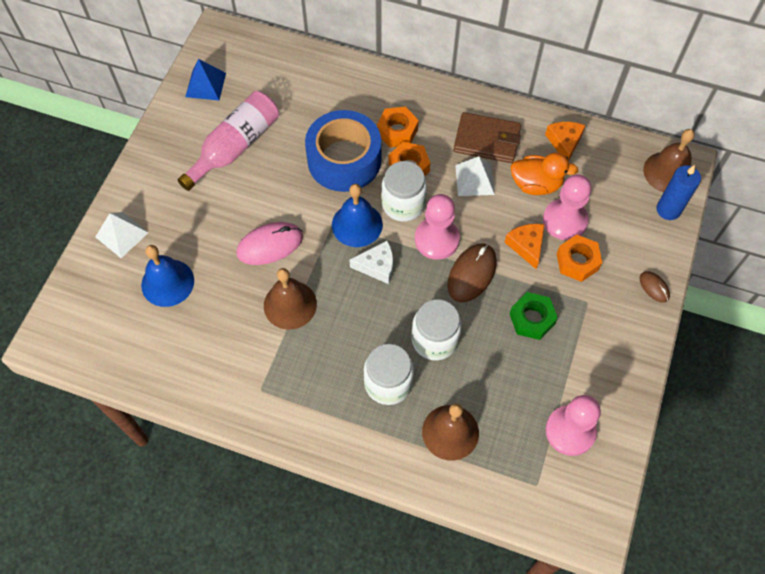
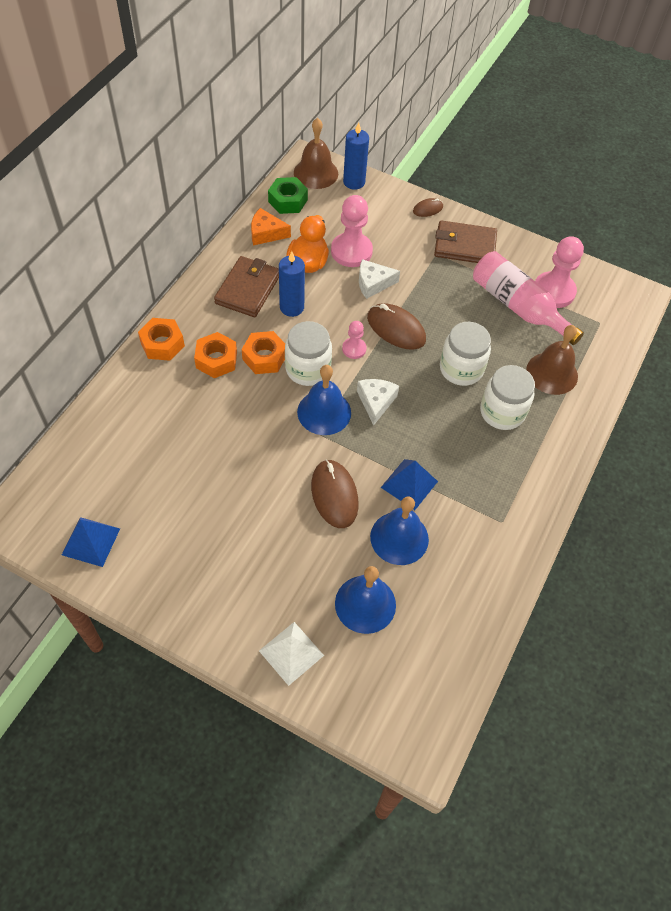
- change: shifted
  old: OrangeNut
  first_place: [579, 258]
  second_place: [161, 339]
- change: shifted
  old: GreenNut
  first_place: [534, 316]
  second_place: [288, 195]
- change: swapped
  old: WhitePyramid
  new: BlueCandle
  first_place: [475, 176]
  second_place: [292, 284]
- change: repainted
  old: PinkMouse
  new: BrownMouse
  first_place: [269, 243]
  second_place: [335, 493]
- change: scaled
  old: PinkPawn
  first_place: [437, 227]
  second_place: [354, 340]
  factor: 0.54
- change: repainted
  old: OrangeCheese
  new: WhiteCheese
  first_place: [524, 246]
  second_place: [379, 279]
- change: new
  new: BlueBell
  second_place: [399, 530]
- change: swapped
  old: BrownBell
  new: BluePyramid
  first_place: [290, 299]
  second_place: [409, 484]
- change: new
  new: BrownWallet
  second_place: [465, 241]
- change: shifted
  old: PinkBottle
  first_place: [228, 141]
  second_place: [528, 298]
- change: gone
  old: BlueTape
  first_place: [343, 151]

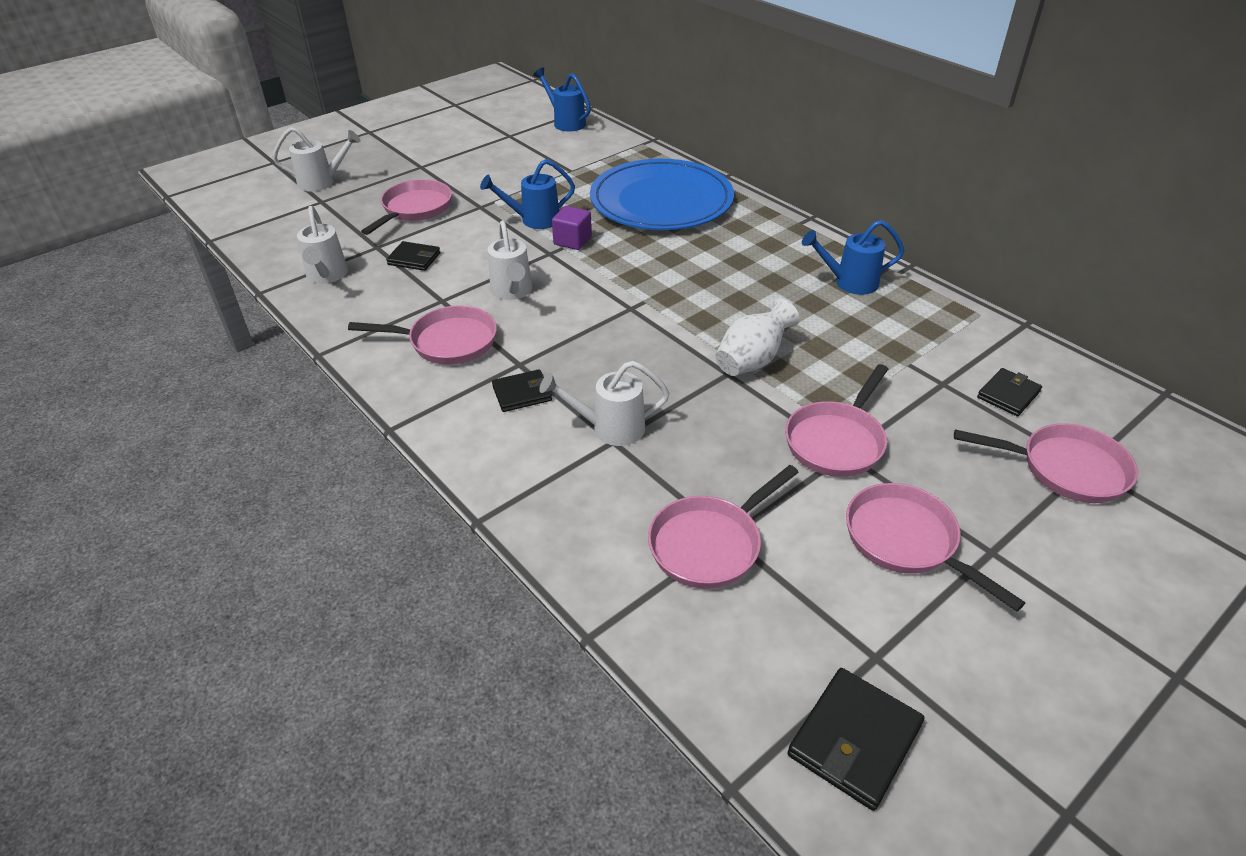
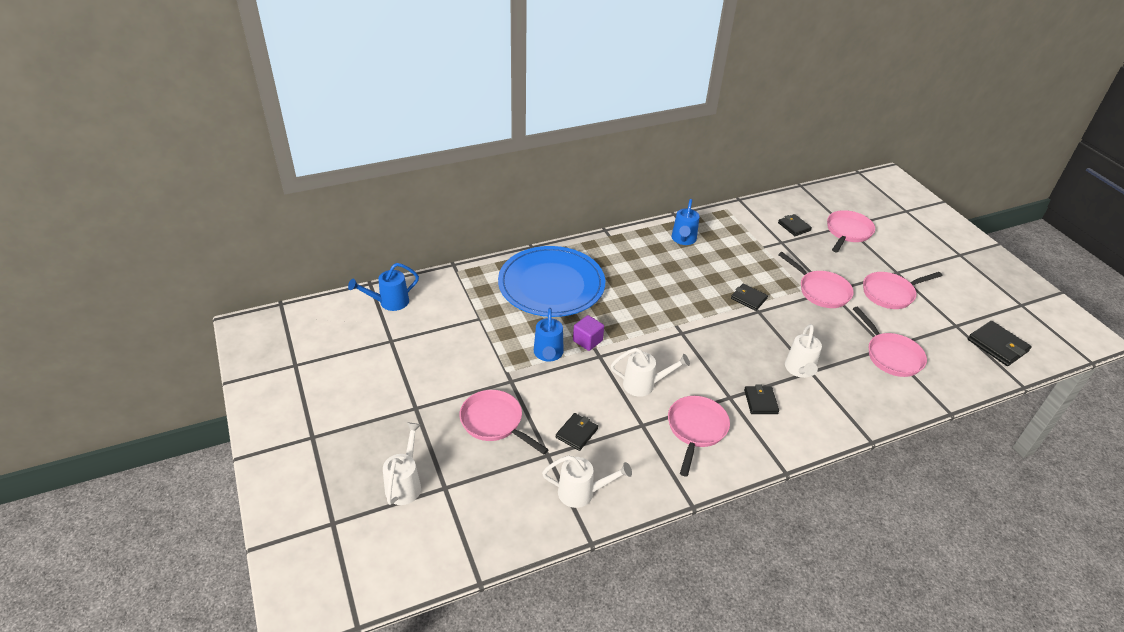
- change: swapped
  old: WhiteVase
  new: BlackWallet
  first_place: [758, 337]
  second_place: [749, 297]

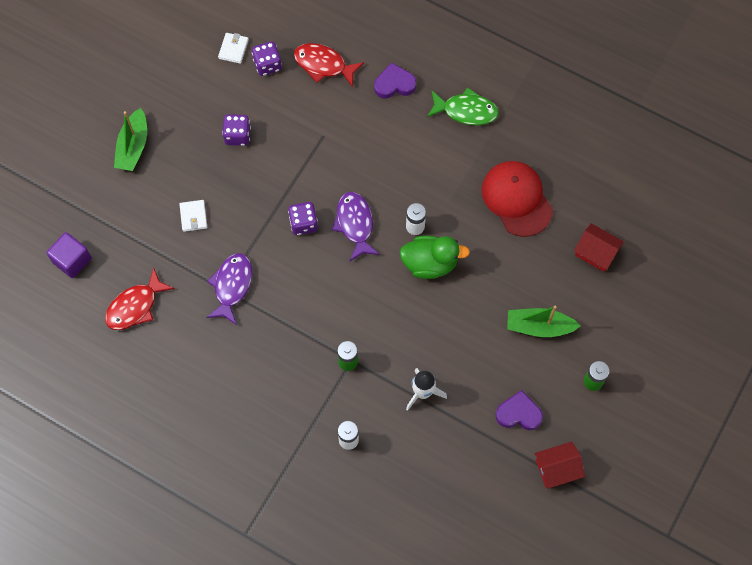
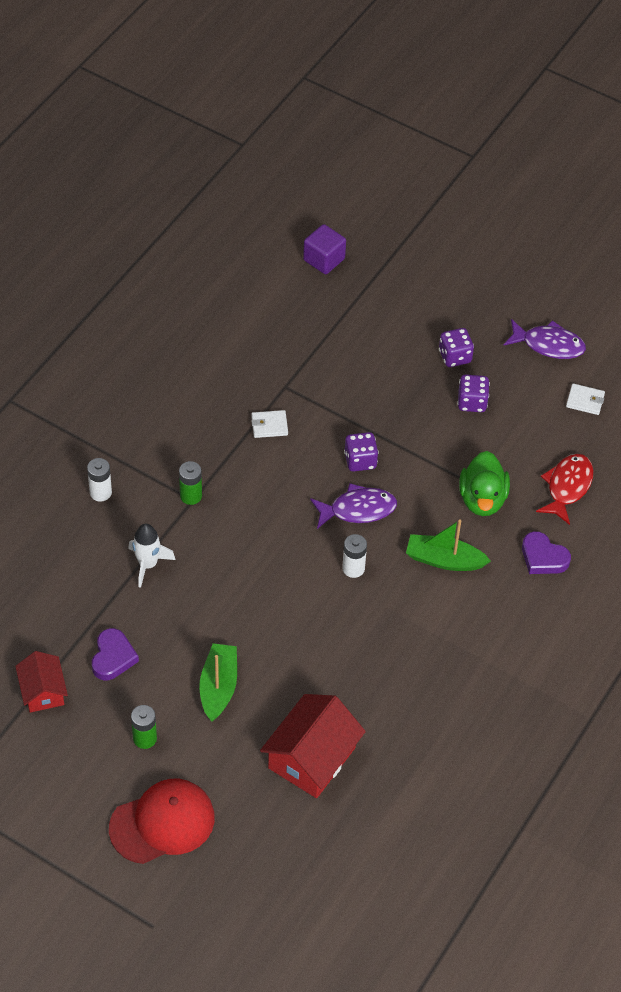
- change: shifted
  old: RedCap
  first_place: [517, 199]
  second_place: [162, 821]
- change: shifted
  old: WhiteWallet
  first_place: [193, 216]
  second_place: [269, 424]
- change: scaled
  old: RedHouse
  first_place: [599, 247]
  second_place: [313, 746]
  factor: 1.65
- change: shifted
  old: GreenBoat
  first_place: [130, 139]
  second_place: [448, 545]
- change: shifted
  old: PurpleDice
  first_place: [267, 58]
  second_place: [456, 347]
- change: shifted
  old: GreenDuck
  first_place: [434, 257]
  second_place: [484, 483]
- change: shifted
  old: PurpleFish
  first_place: [229, 289]
  second_place: [545, 339]
- change: rotated
  old: PurpleHeart
  first_place: [395, 80]
  second_place: [546, 552]
  degrees: 135
- change: gone
  old: RedFish
  first_place: [140, 298]
- change: gone
  old: GreenFish
  first_place: [463, 106]

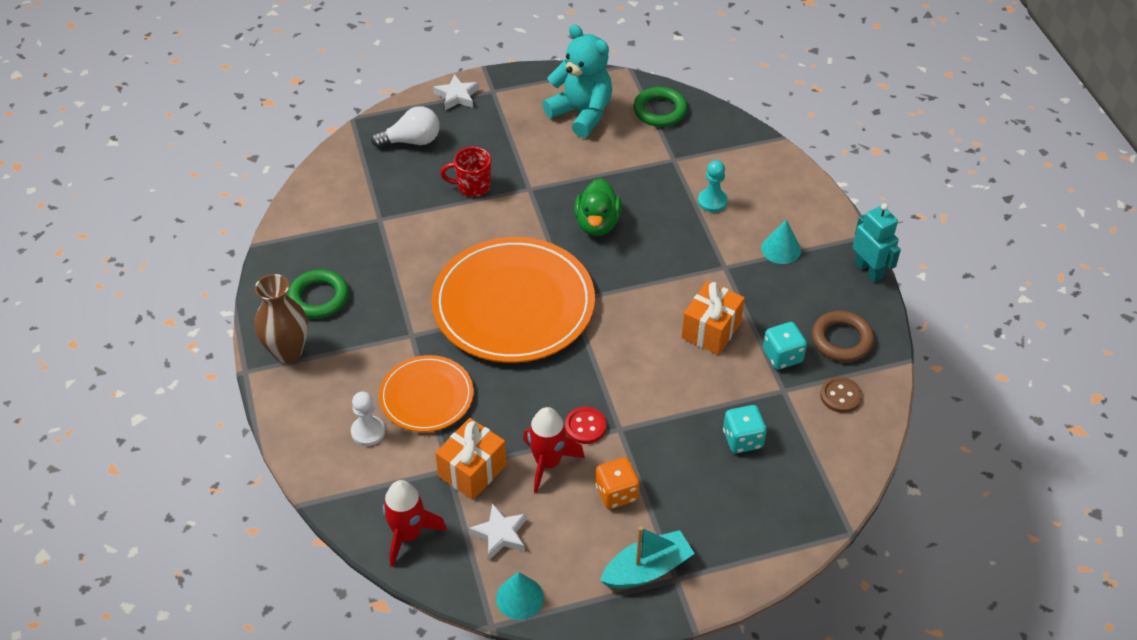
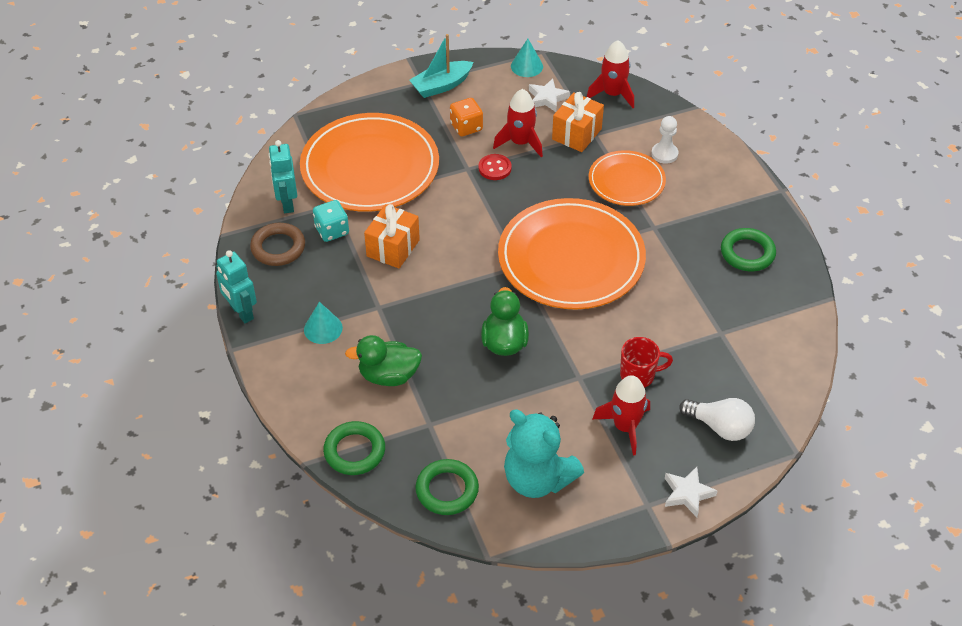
- change: swapped
  old: BrownButton
  new: TurquoiseRobot
  first_place: [841, 395]
  second_place: [282, 176]
- change: swapped
  old: TurquoiseDice
  new: OrangePlate
  first_place: [745, 429]
  second_place: [369, 162]
- change: new
  new: GreenRing
  second_place: [354, 448]
- change: swapped
  old: TurquoisePawn
  new: GreenDuck
  first_place: [713, 186]
  second_place: [383, 360]
- change: new
  new: RedRocket
  second_place: [621, 415]
- change: rotated
  old: WhiteLightBulb
  first_place: [405, 127]
  second_place: [717, 419]
  degrees: -135
- change: gone
  old: BrownVase
  first_place: [281, 318]

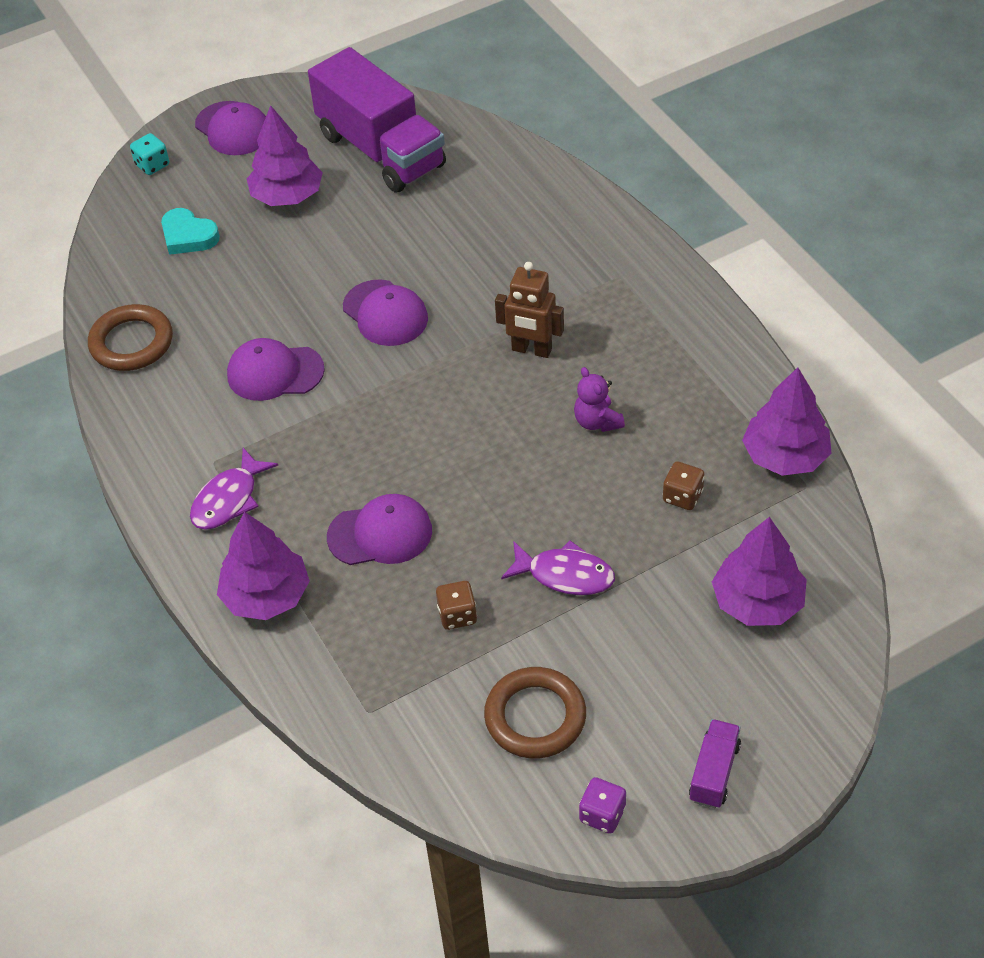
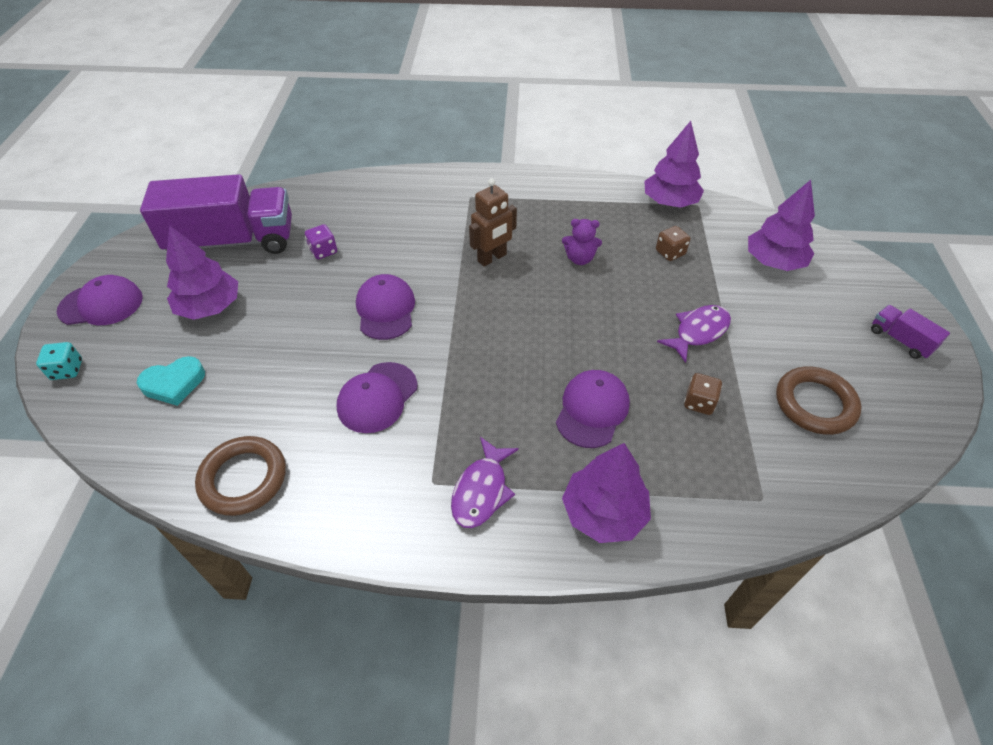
- change: shifted
  old: PurpleDice
  first_place: [602, 805]
  second_place: [321, 242]
- change: rotated
  old: PurpleCap
  first_place: [385, 312]
  second_place: [385, 307]
  degrees: -90
- change: rotated
  old: PurpleFish
  first_place: [234, 489]
  second_place: [485, 482]
  degrees: 45

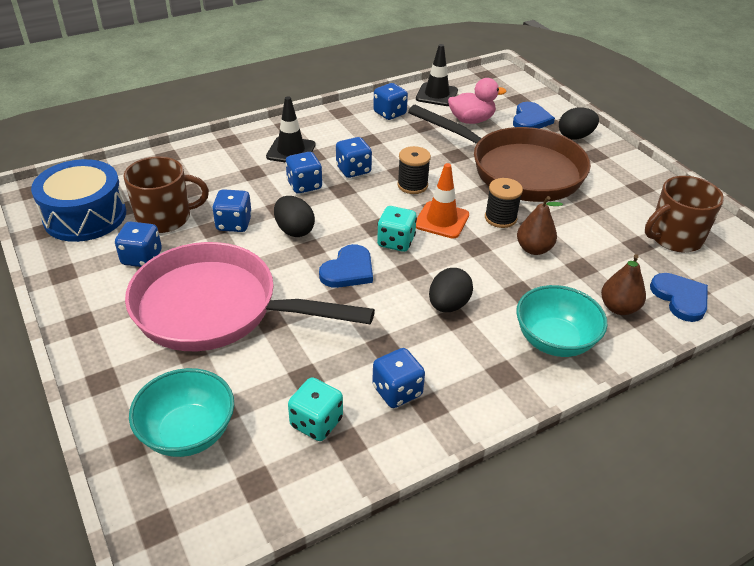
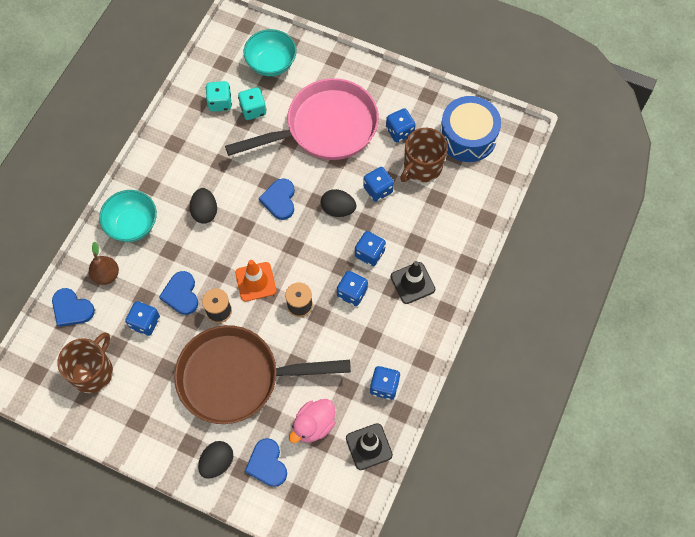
- change: shifted
  old: BlueDice
  first_place: [398, 378]
  second_place: [142, 318]
- change: swapped
  old: BrownPear
  new: BlueHeart
  first_place: [540, 225]
  second_place: [178, 293]
- change: shifted
  old: TurquoiseDice
  first_place: [397, 229]
  second_place: [252, 103]

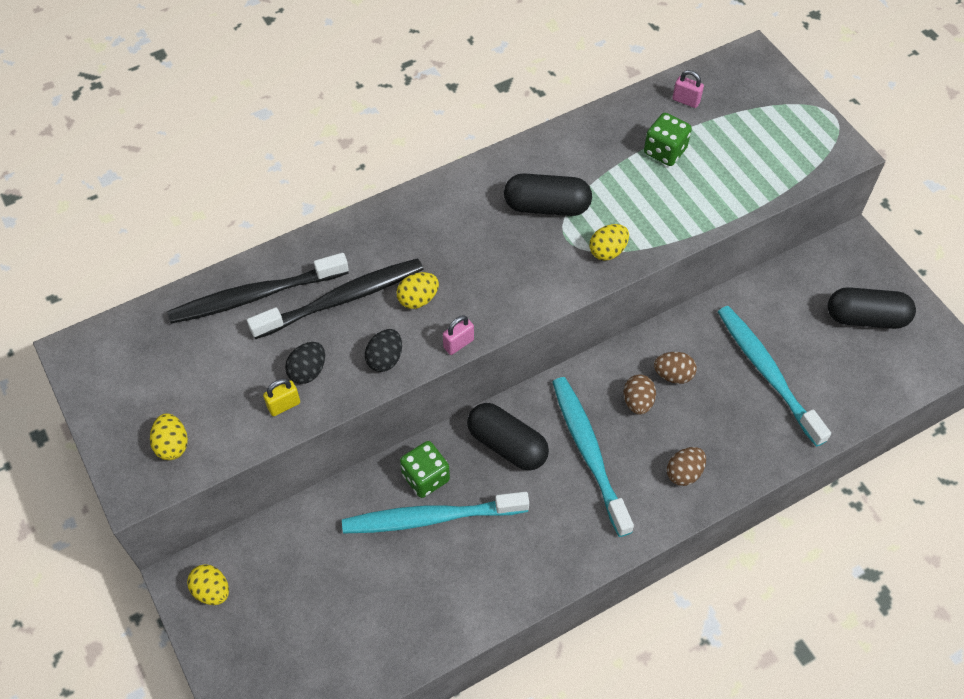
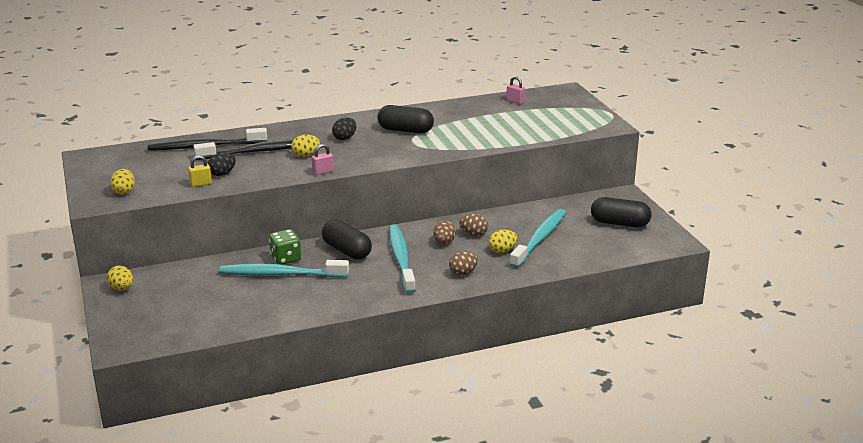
- change: shifted
  old: BlackEgg
  first_place: [383, 350]
  second_place: [344, 129]
- change: shifted
  old: YellowEgg
  first_place: [609, 242]
  second_place: [503, 241]
- change: rotated
  old: TurquoiseToothbrush
  first_place: [774, 376]
  second_place: [537, 238]
  degrees: 45
- change: gone
  old: GreenDice
  first_place: [668, 139]

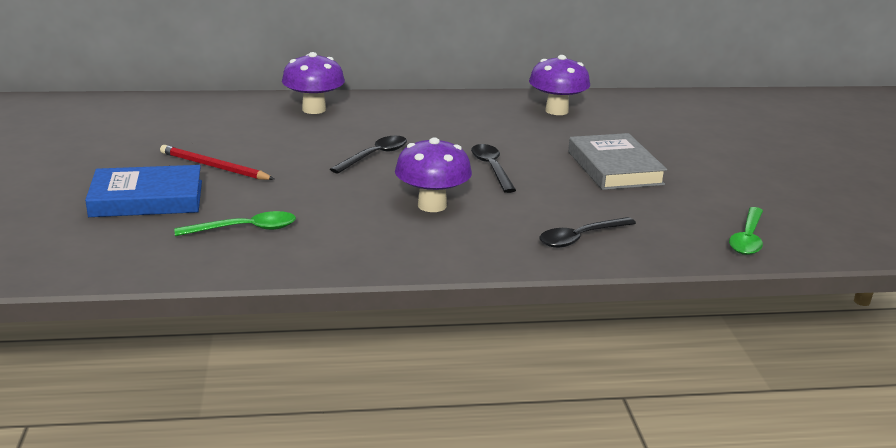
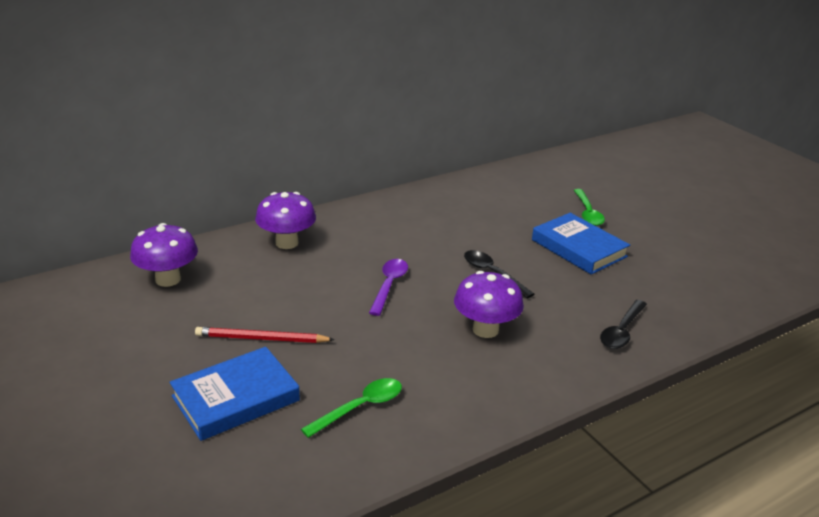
- change: shifted
  old: PurpleMushroom
  first_place: [559, 85]
  second_place: [164, 255]
- change: repainted
  old: BlackSpoon
  new: PurpleSpoon
  first_place: [368, 155]
  second_place: [388, 287]
- change: repainted
  old: GreyBook
  new: BlueBook
  first_place: [617, 161]
  second_place: [581, 244]
- change: shifted
  old: GreenSpoon
  first_place: [746, 231]
  second_place: [589, 207]

